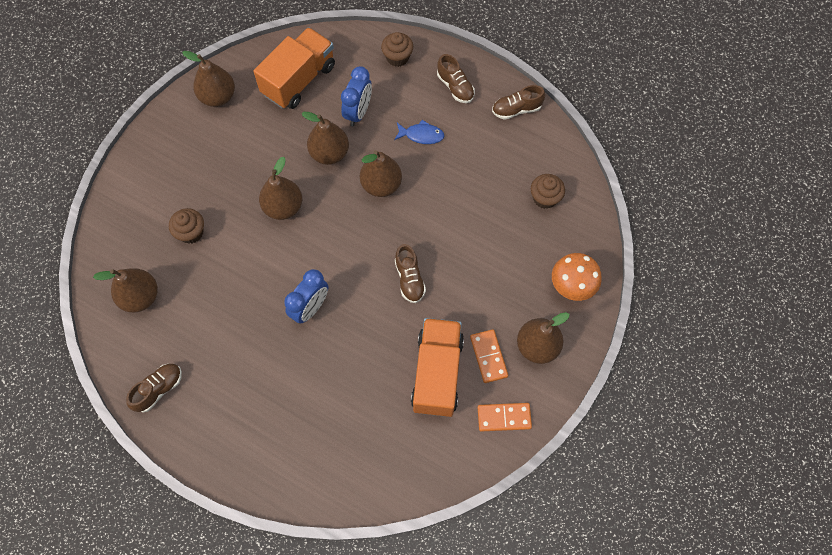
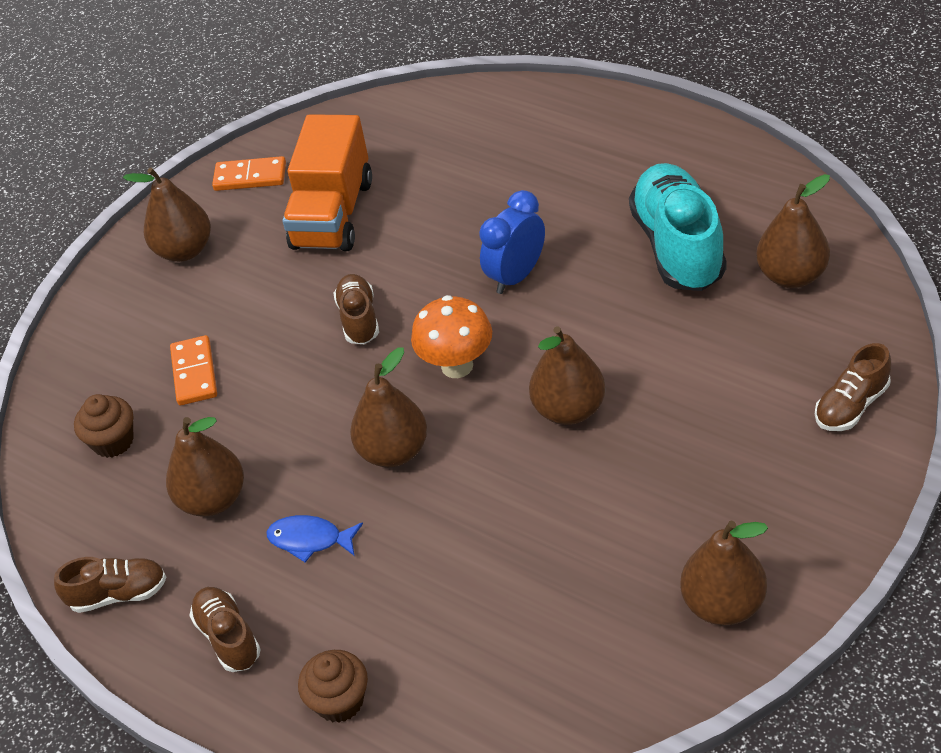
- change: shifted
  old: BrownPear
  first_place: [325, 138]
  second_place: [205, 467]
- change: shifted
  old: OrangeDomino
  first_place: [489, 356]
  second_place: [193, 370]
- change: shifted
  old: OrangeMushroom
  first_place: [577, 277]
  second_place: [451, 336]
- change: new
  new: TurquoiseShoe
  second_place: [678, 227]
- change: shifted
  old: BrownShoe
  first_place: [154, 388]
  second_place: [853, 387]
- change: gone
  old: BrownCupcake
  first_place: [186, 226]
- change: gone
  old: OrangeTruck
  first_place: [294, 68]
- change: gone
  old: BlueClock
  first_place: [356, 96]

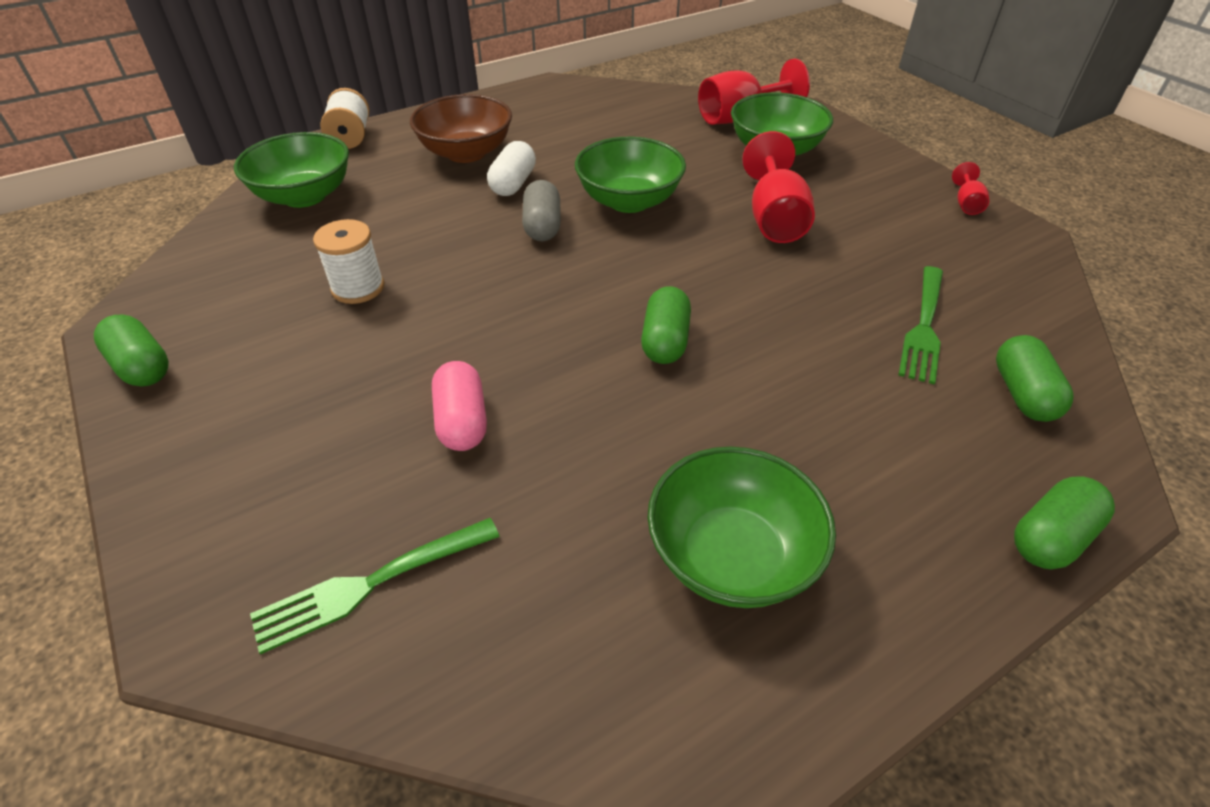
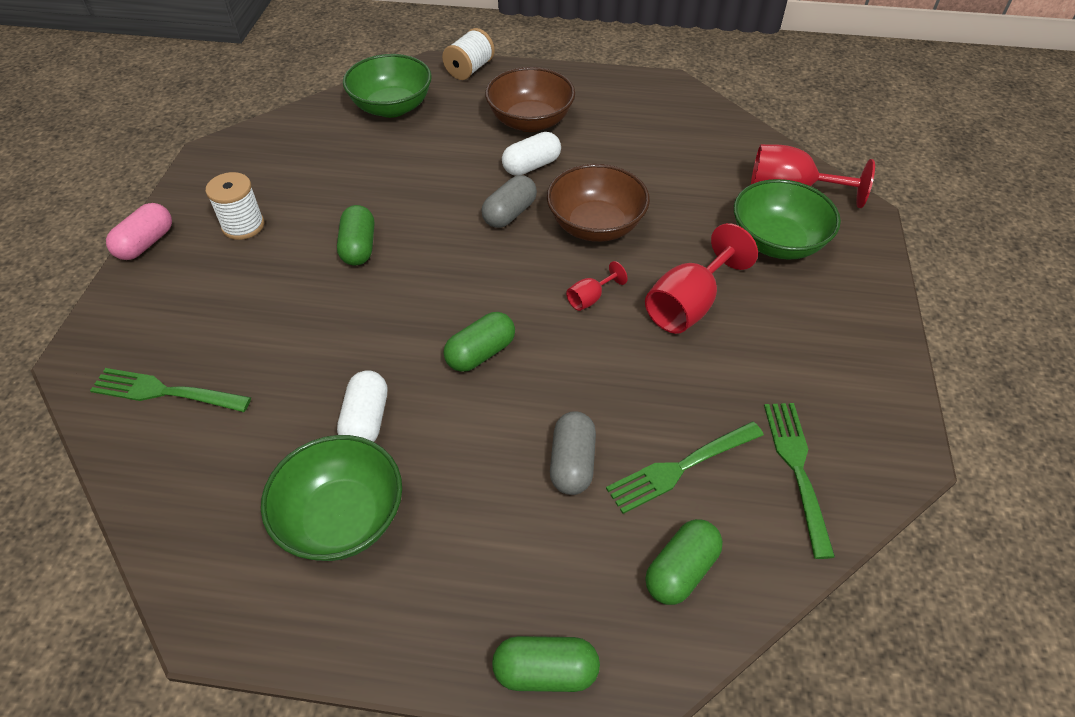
- change: shifted
  old: PinkCapsule
  first_place: [459, 406]
  second_place: [139, 231]
- change: shifted
  old: WhiteSpool
  first_place: [348, 261]
  second_place: [235, 206]
- change: shifted
  old: GreenCapsule
  first_place: [131, 351]
  second_place: [355, 235]
- change: new
  new: WhiteCapsule
  second_place: [362, 406]
- change: repainted
  old: GreenBowl
  new: BrownBowl
  first_place: [630, 175]
  second_place: [598, 203]
- change: new
  new: GreyCapsule
  second_place: [573, 453]
- change: shifted
  old: RedGoblet
  first_place: [970, 188]
  second_place: [597, 286]
- change: new
  new: GreenFork
  second_place: [799, 481]

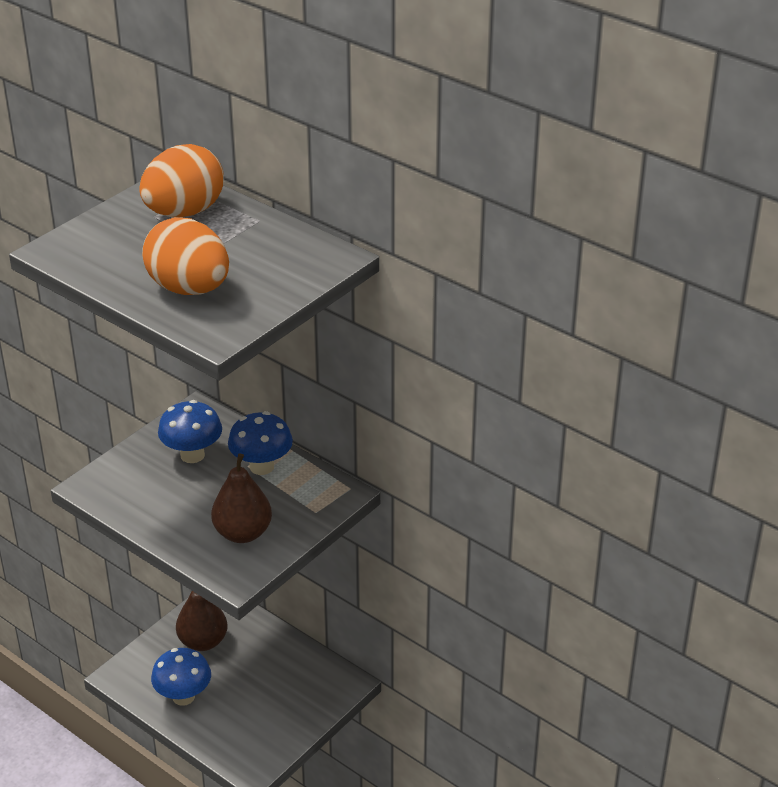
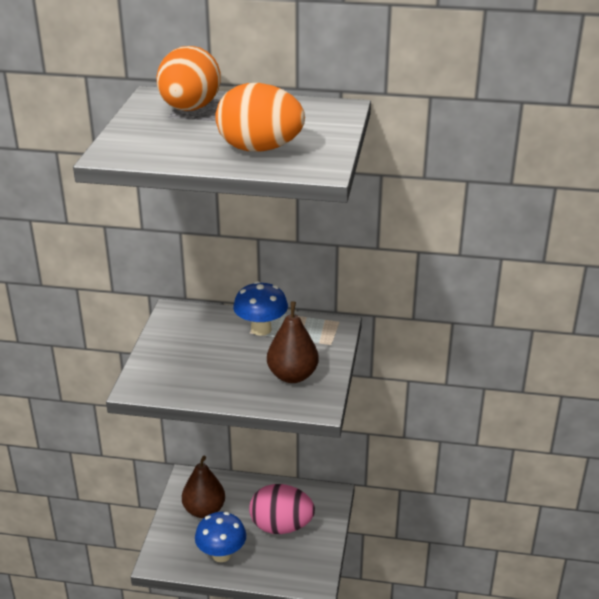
- change: new
  new: PinkEgg
  second_place: [282, 509]
- change: gone
  old: BlueMushroom
  first_place: [190, 431]

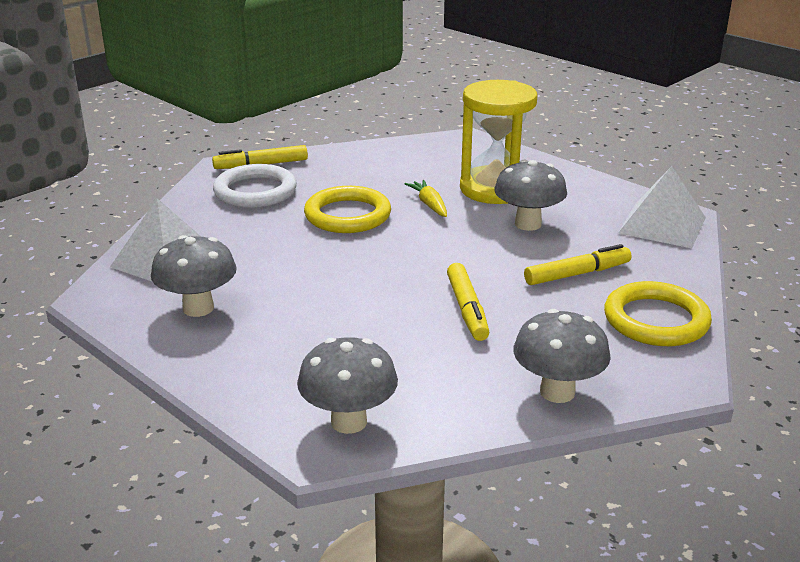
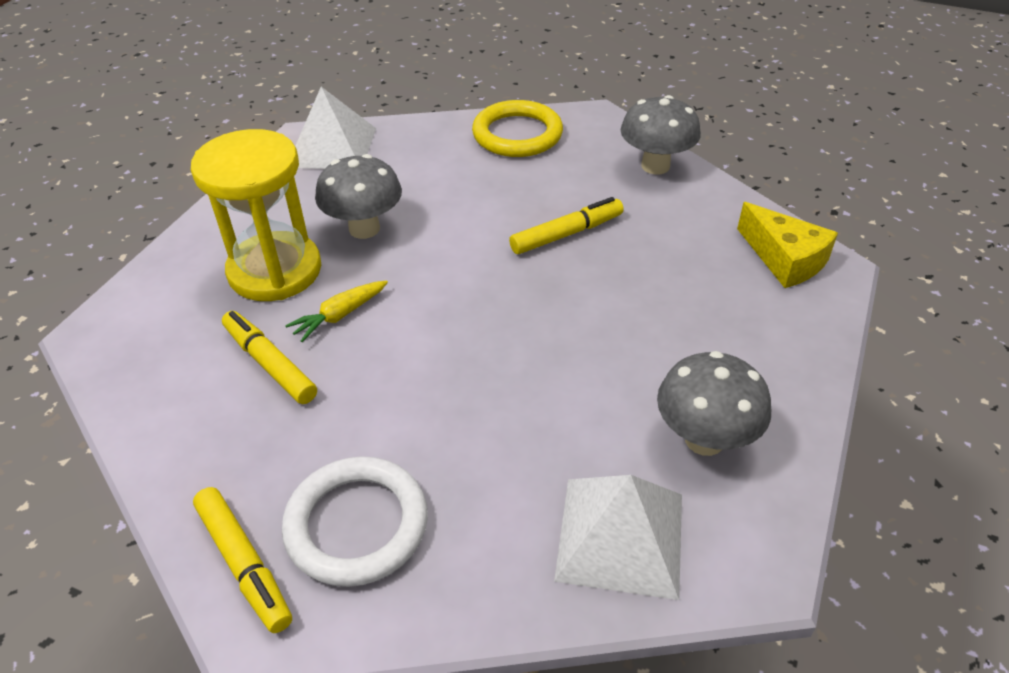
- change: shifted
  old: YellowMarker
  first_place: [577, 264]
  second_place: [269, 357]
- change: swapped
  old: GreyMushroom
  new: YellowCheese
  first_place: [347, 385]
  second_place: [787, 245]
- change: gone
  old: YellowRing
  first_place: [347, 209]

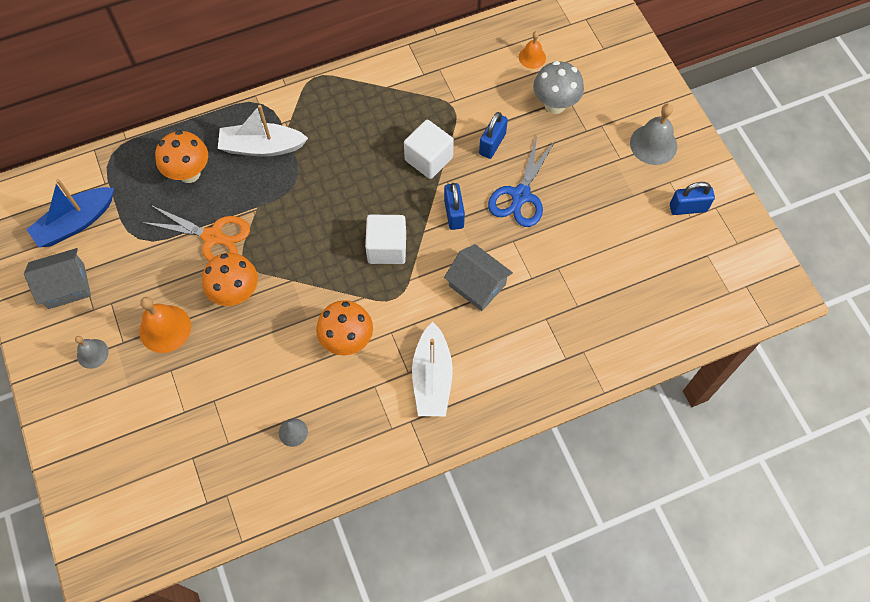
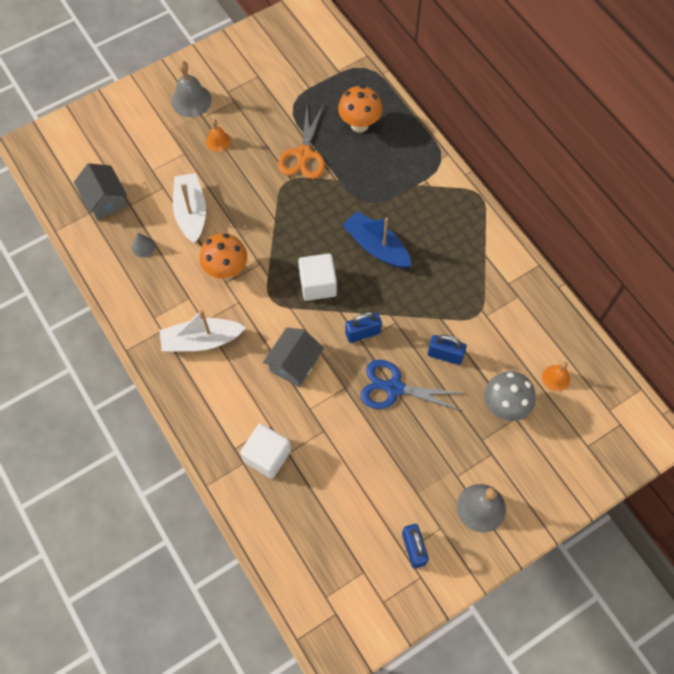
- change: shifted
  old: GreyHouse
  first_place: [57, 278]
  second_place: [100, 191]
- change: scaled
  old: GreyBell
  first_place: [92, 352]
  second_place: [191, 89]
  factor: 1.66
- change: shifted
  old: WhiteBoat
  first_place: [263, 131]
  second_place: [189, 208]
- change: scaled
  old: OrangeBell
  first_place: [165, 325]
  second_place: [218, 135]
  factor: 0.6
- change: shifted
  old: WhiteCube
  first_place: [429, 149]
  second_place: [265, 451]
- change: shifted
  old: BlueBoat
  first_place: [70, 213]
  second_place: [376, 239]
- change: gone
  old: OrangeMushroom
  first_place: [230, 279]

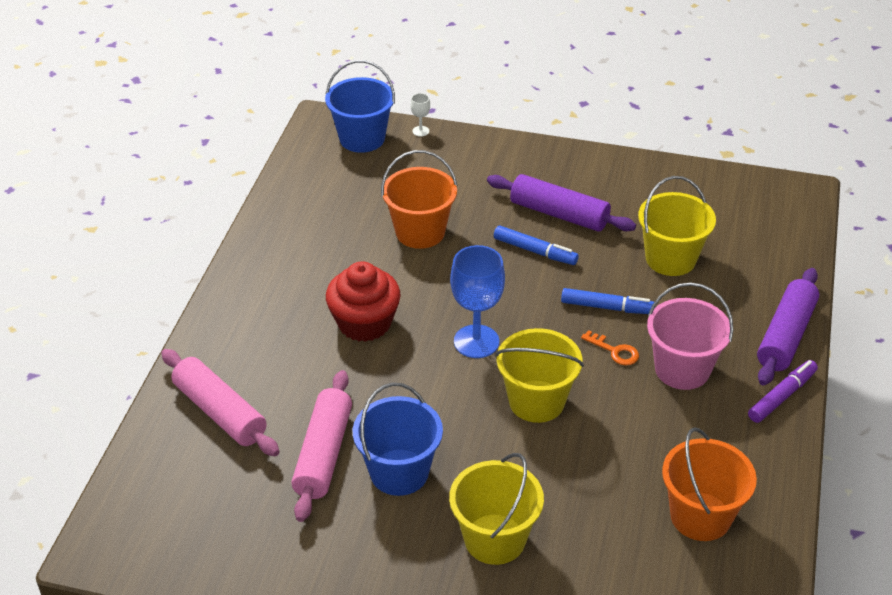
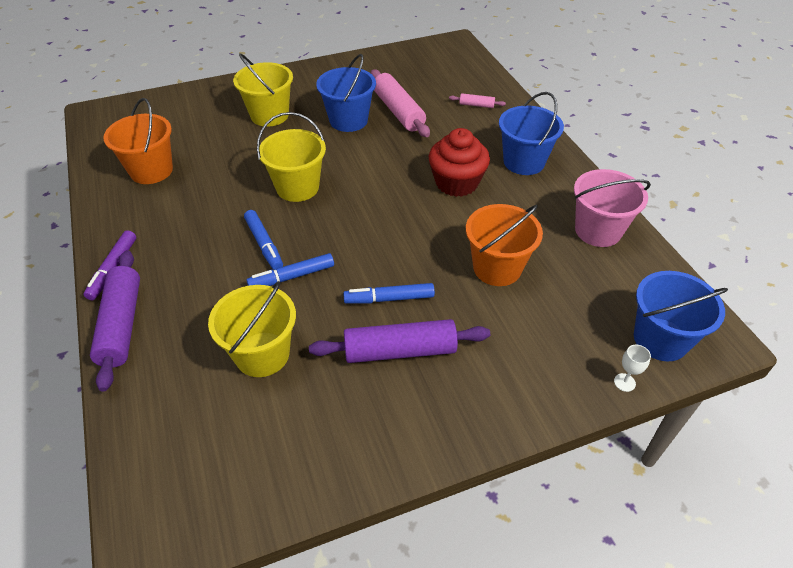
- change: swapped
  old: OrangeKey
  new: BlueMarker
  first_place: [610, 348]
  second_place: [263, 240]
- change: scaled
  old: PinkRollingPin
  first_place: [220, 402]
  second_place: [477, 100]
  factor: 0.46
- change: new
  new: BlueBucket
  second_place: [531, 133]
- change: shifted
  old: PinkBucket
  first_place: [690, 336]
  second_place: [612, 208]
- change: gone
  old: BlueGoblet
  first_place: [477, 301]

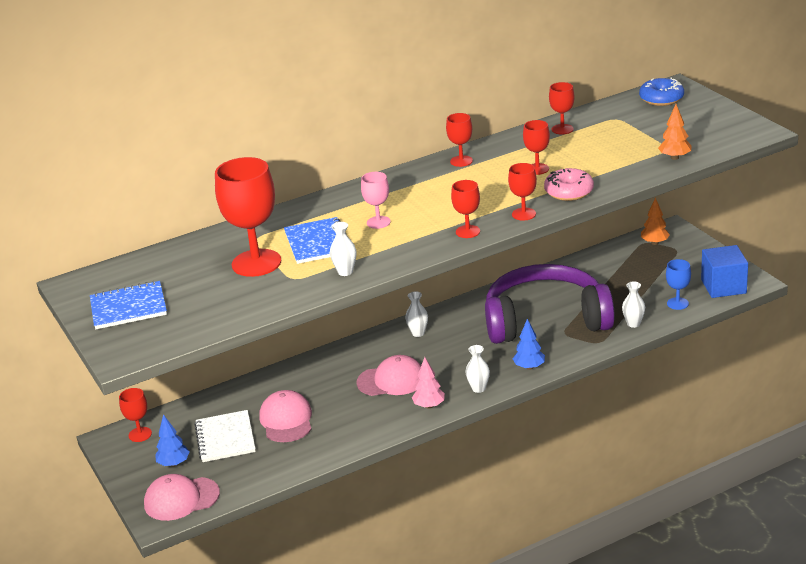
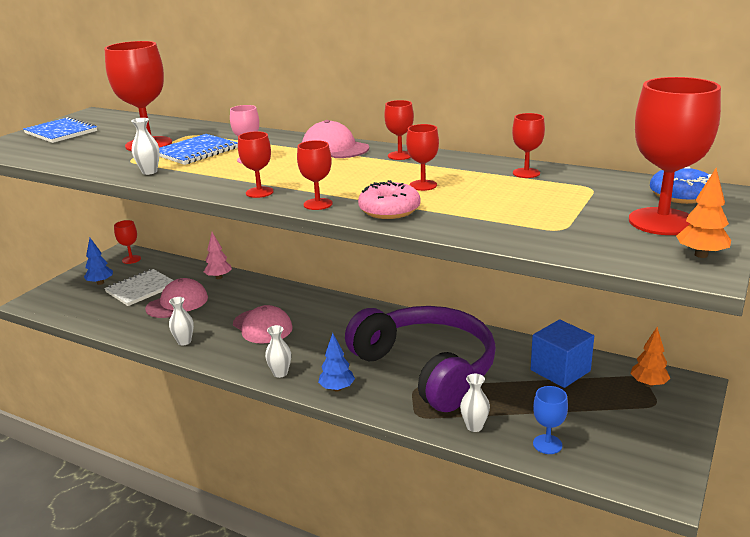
- change: shifted
  old: WhiteVase
  first_place: [416, 314]
  second_place: [181, 321]
- change: shifted
  old: PinkTree
  first_place: [428, 383]
  second_place: [218, 255]
- change: shifted
  old: PinkCap
  first_place: [182, 497]
  second_place: [335, 139]
- change: shifted
  old: BlueCube
  first_place: [724, 271]
  second_place: [562, 353]
- change: new
  new: RedGoblet
  second_place: [675, 156]
- change: shifted
  old: OrangeTree
  first_place: [674, 132]
  second_place: [703, 213]

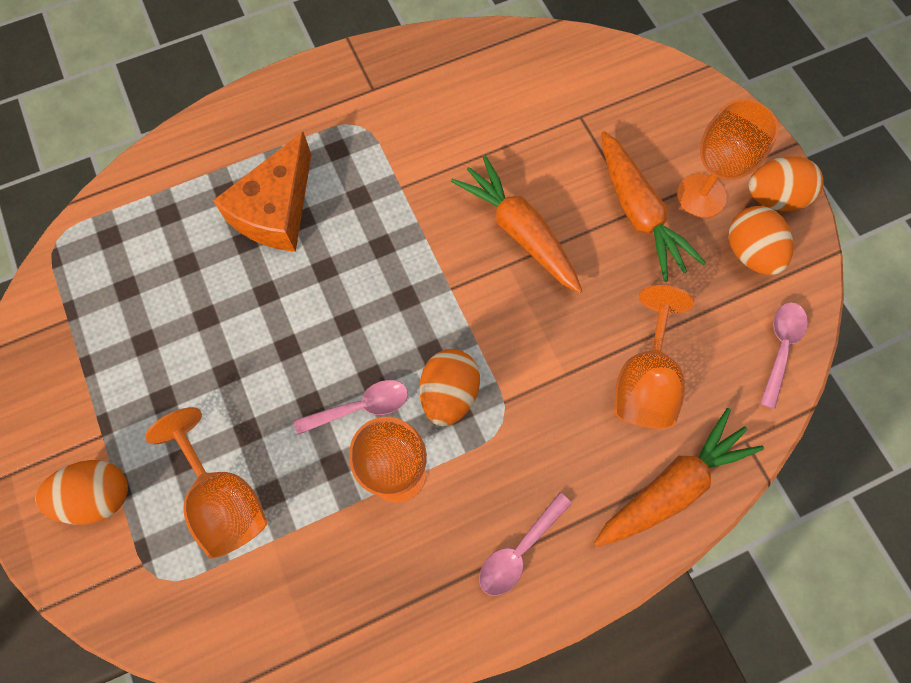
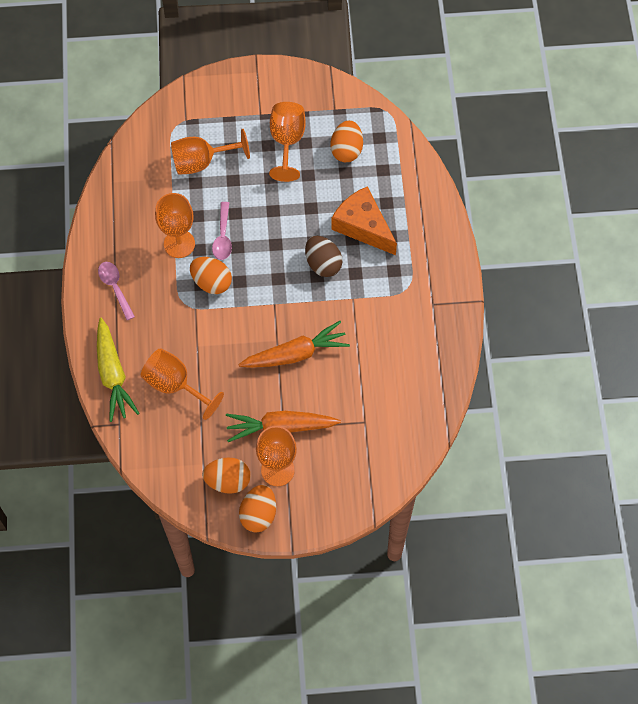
- change: repainted
  old: OrangeCarrot
  new: YellowCarrot
  first_place: [679, 477]
  second_place: [118, 370]
- change: new
  new: OrangeGoblet
  second_place: [287, 142]
- change: new
  new: BrownEgg
  second_place: [324, 256]
- change: shifted
  old: OrangeEgg
  first_place: [81, 492]
  second_place: [346, 141]
- change: gone
  old: PinkSpoon
  first_place: [784, 355]

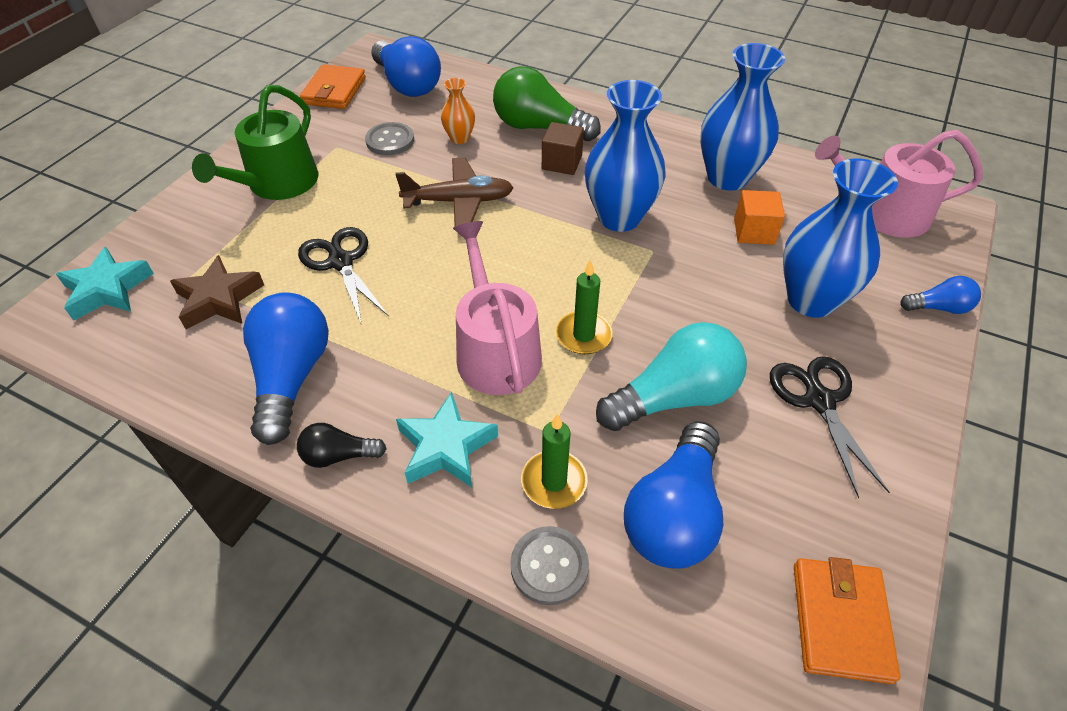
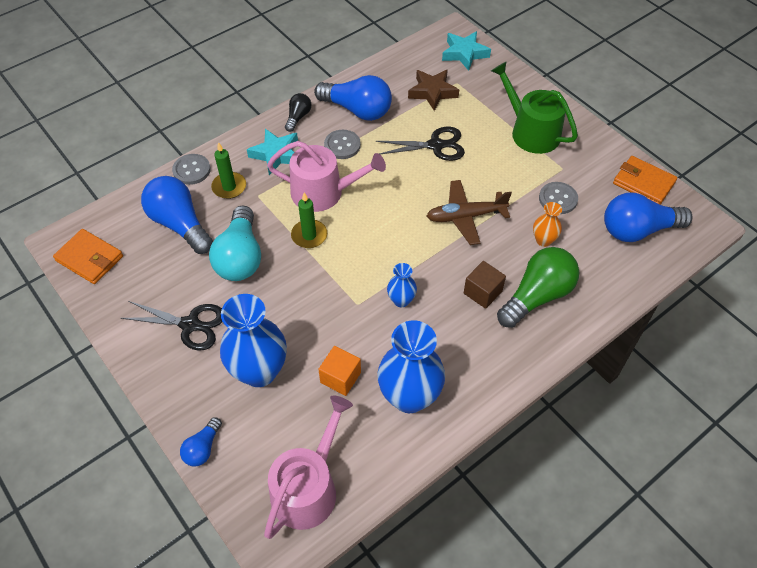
- change: new
  new: GreyButton
  second_place: [342, 144]
- change: scaled
  old: BlueVase
  first_place: [625, 156]
  second_place: [402, 285]
  factor: 0.49
- change: rotated
  old: BrownPlane
  first_place: [454, 191]
  second_place: [469, 212]
  degrees: 60

